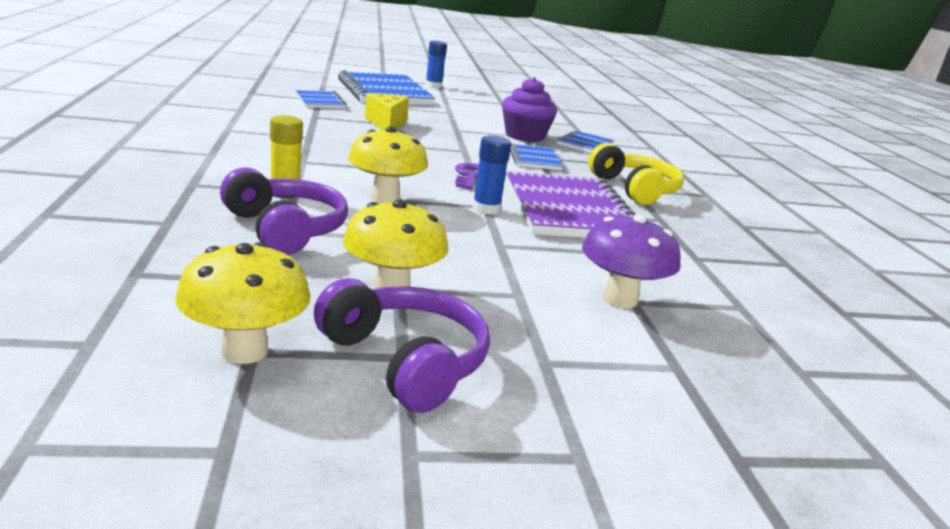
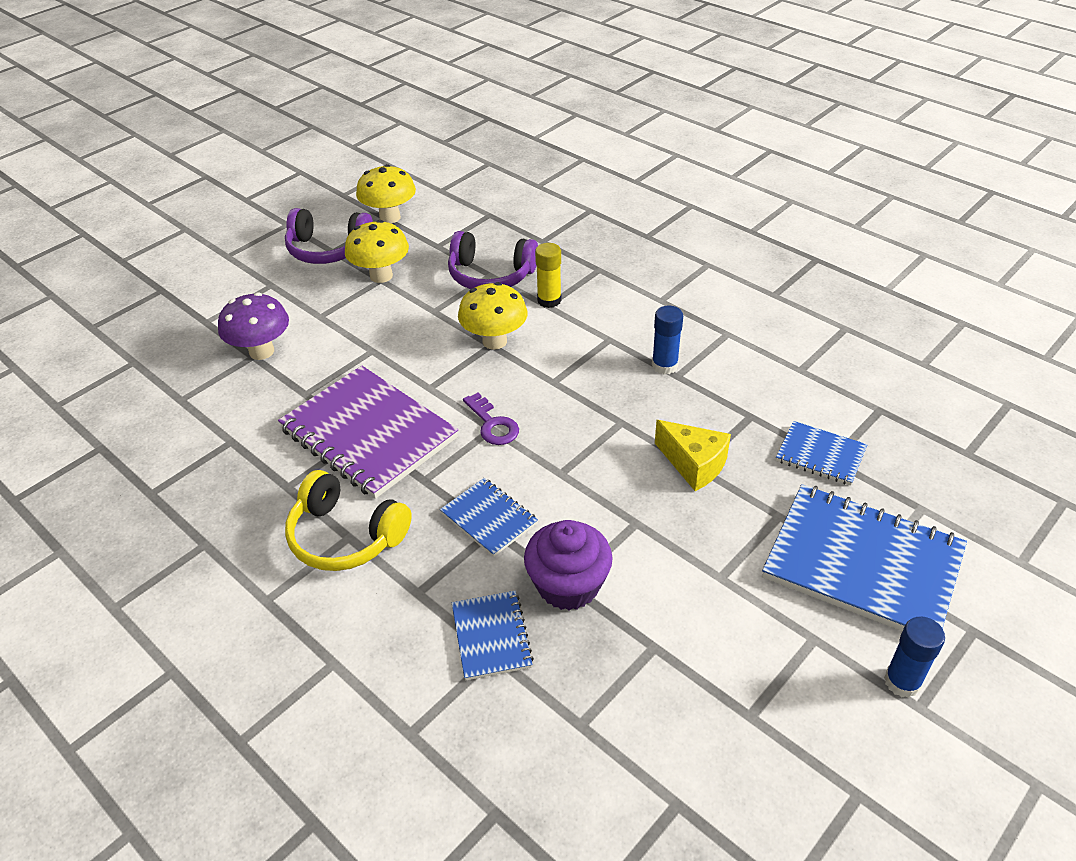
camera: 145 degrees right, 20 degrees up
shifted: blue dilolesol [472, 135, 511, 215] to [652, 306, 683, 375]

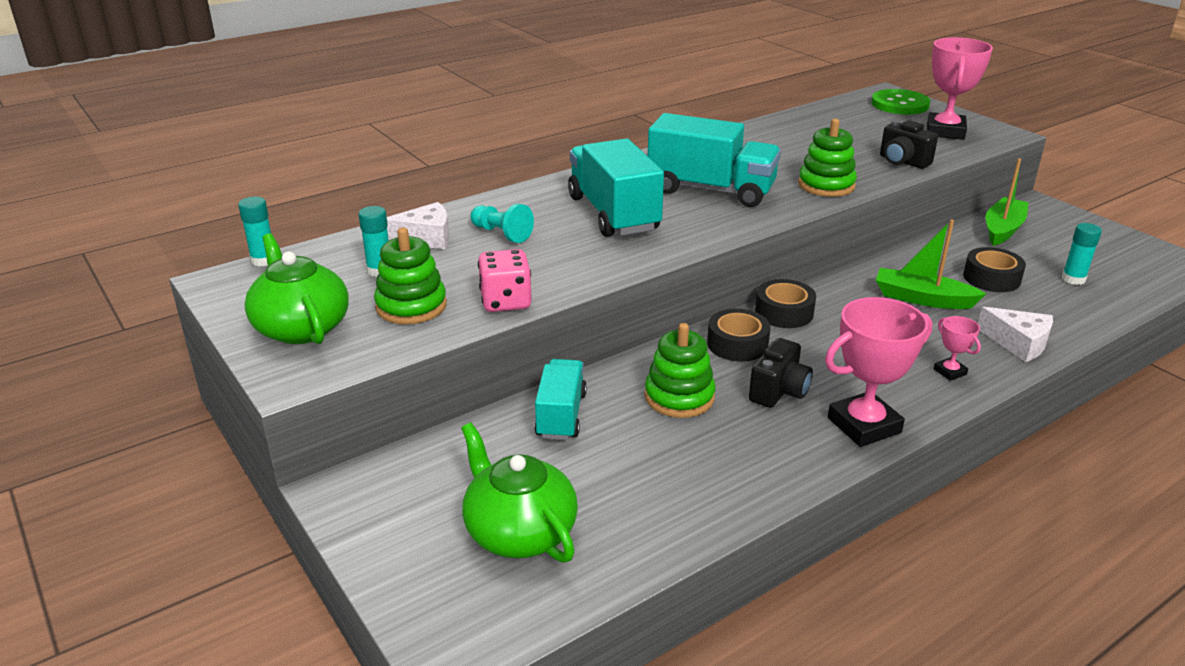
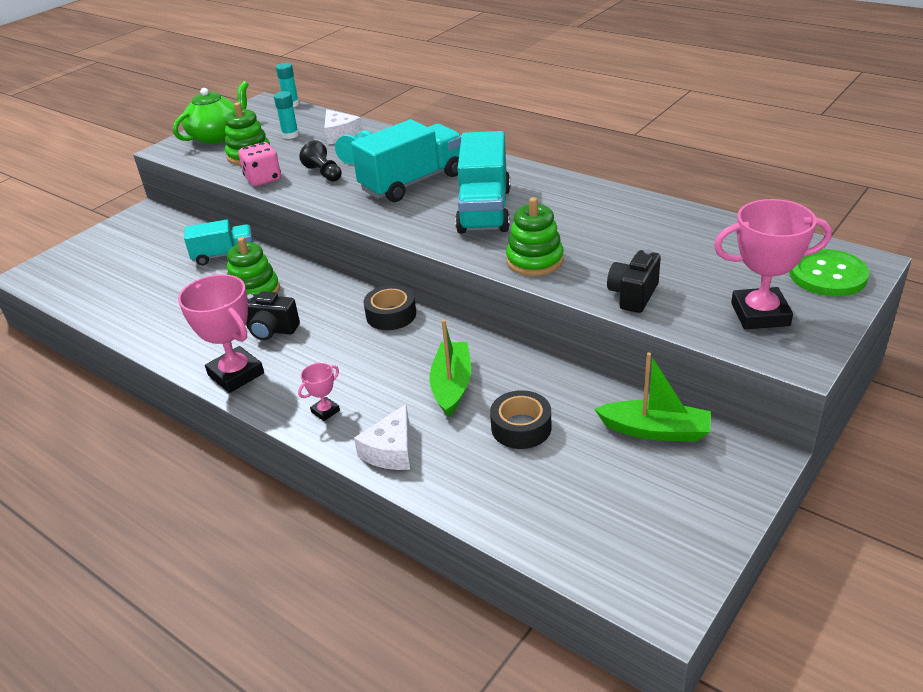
camera: 75 degrees right, 5 degrees up
gone: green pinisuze [461, 423, 578, 563]; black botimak [707, 309, 771, 362]; turquoise dilolesol [1062, 223, 1102, 285]
new: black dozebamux [299, 140, 342, 182]

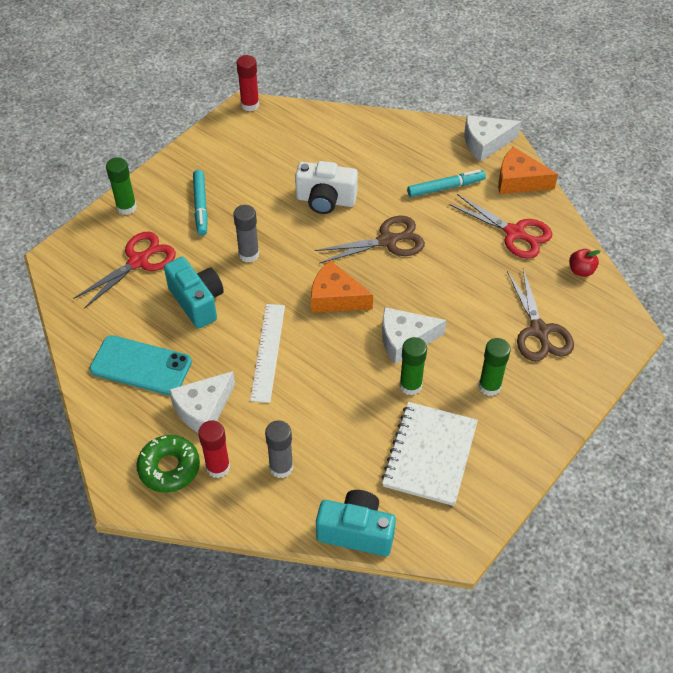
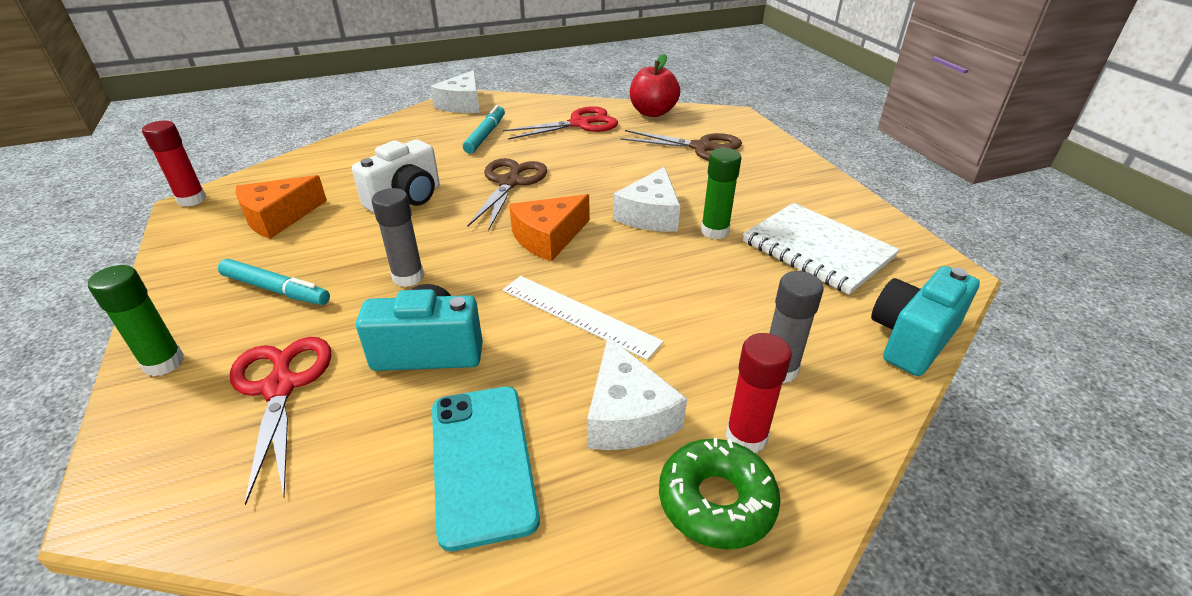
camera: 60 degrees left, 15 degrees down
gone: green dilolesol [478, 338, 511, 396]
shifted: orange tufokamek [498, 147, 558, 194] to [235, 175, 327, 239]
rotated: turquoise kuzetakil [90, 335, 192, 396] = [432, 387, 540, 551] 60 degrees counterclockwise
scaled: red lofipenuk [569, 249, 600, 277] = [630, 54, 680, 117] x1.77

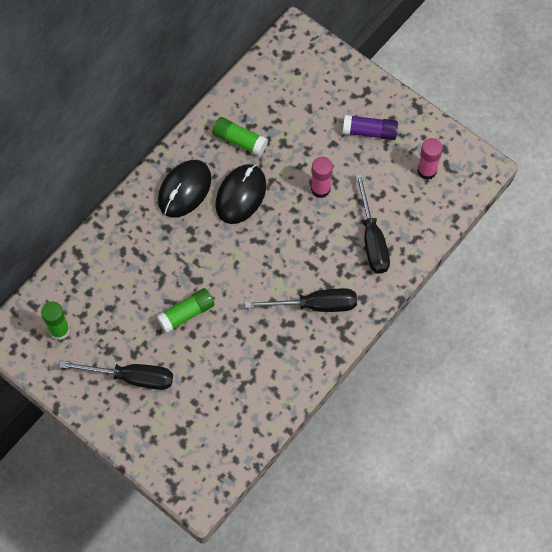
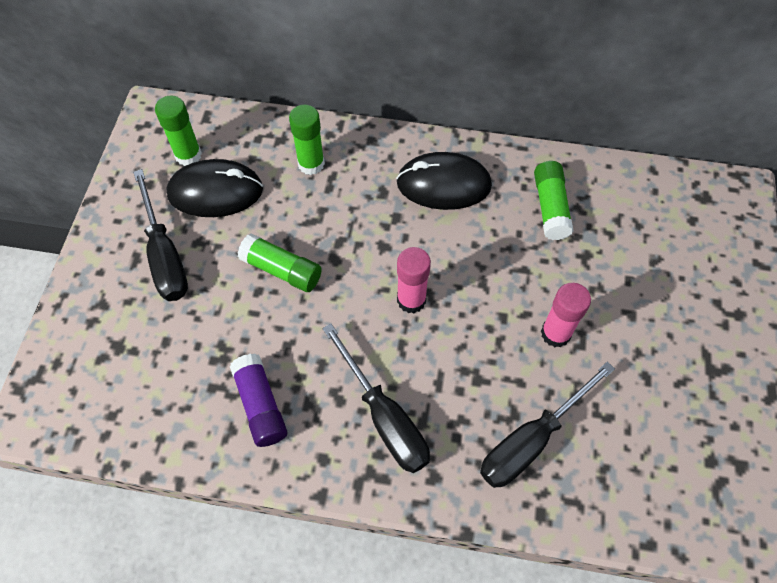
camera: 60 degrees right, 5 degrees down
new: green dilolesol [289, 105, 325, 175]
shifted: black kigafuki [216, 164, 266, 224] to [166, 159, 263, 217]; purple dilolesol [343, 115, 398, 140] to [230, 354, 287, 447]; pink dilolesol [417, 138, 443, 180] to [397, 247, 431, 313]

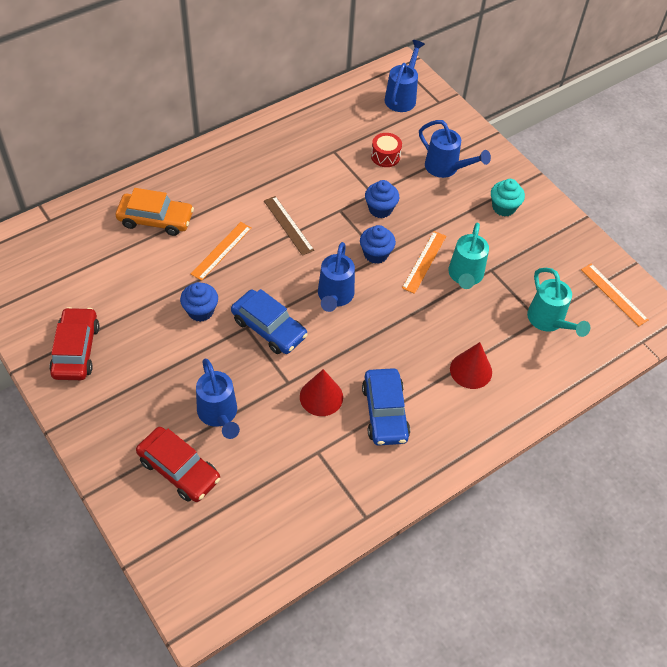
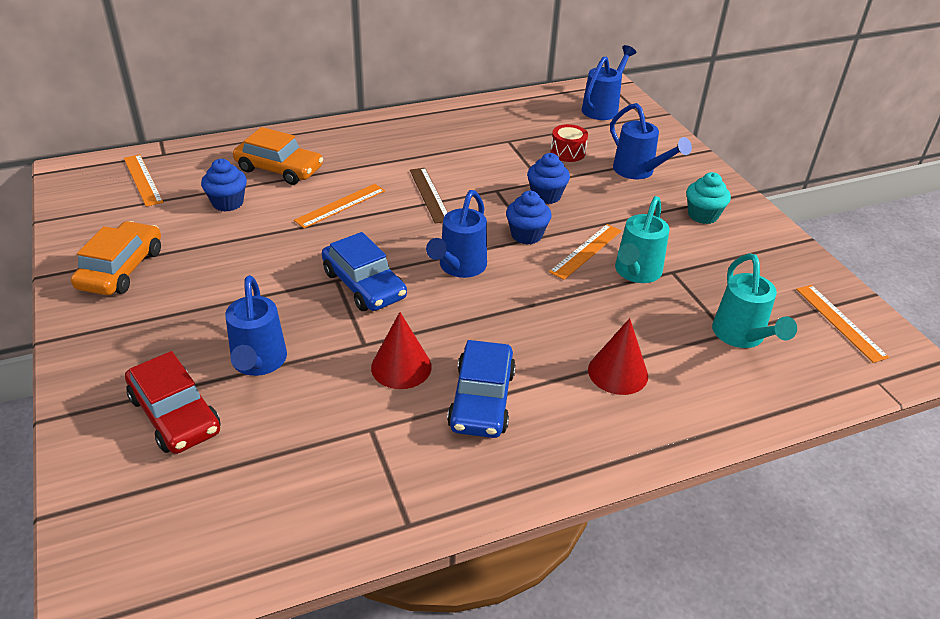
camera: 15 degrees right, 15 degrees down
new: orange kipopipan [124, 154, 163, 207]
shifted: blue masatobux [180, 282, 218, 322] to [201, 159, 247, 212]
repainted: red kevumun [49, 307, 99, 380] to orange kevumun [71, 221, 161, 295]

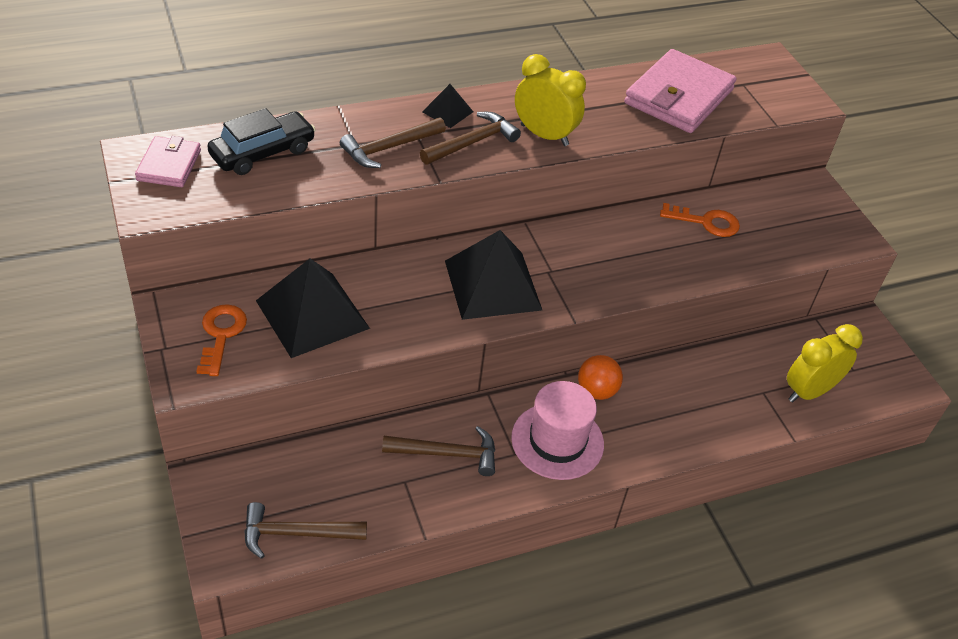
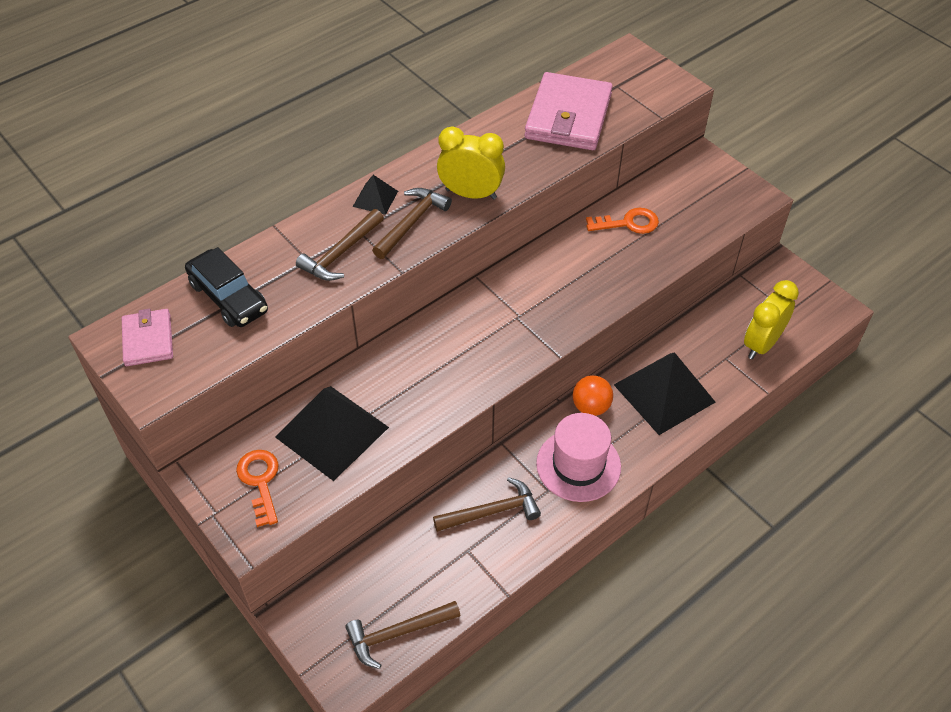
camera: 15 degrees left, 5 degrees up
shifted: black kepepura [445, 230, 542, 320] to [614, 352, 715, 435]
rotated: black kevumun [207, 108, 316, 175] = [185, 247, 268, 327] 105 degrees clockwise

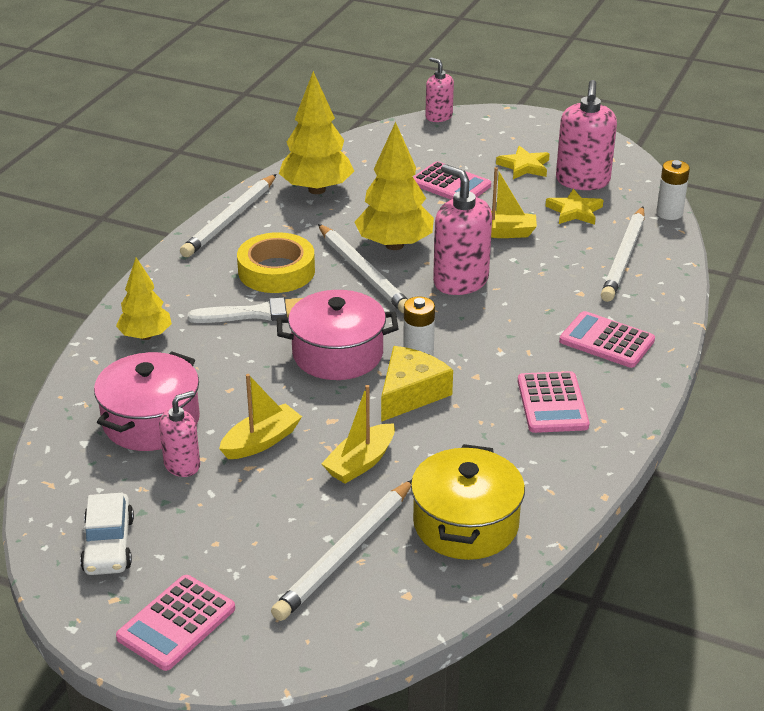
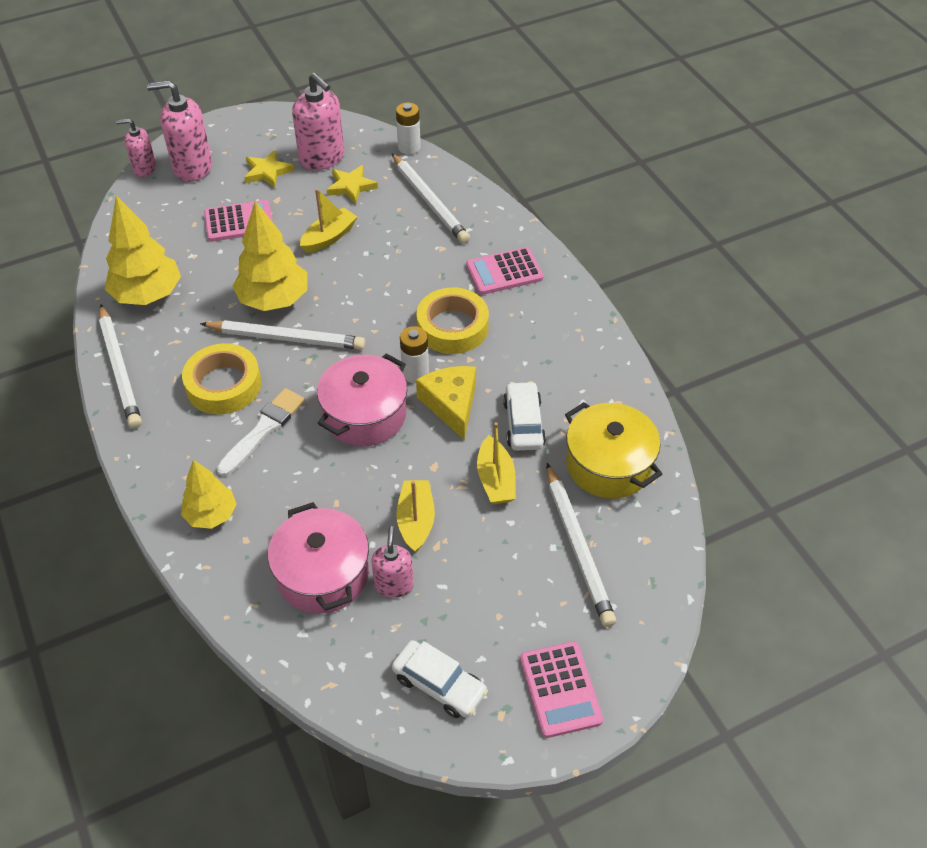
camera: 50 degrees left, 15 degrees up
gone: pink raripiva [518, 371, 589, 433]
new: yellow botimak [416, 287, 489, 354]; white kevumun [503, 381, 546, 451]
shifted: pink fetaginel [433, 164, 492, 295] to [147, 80, 212, 182]

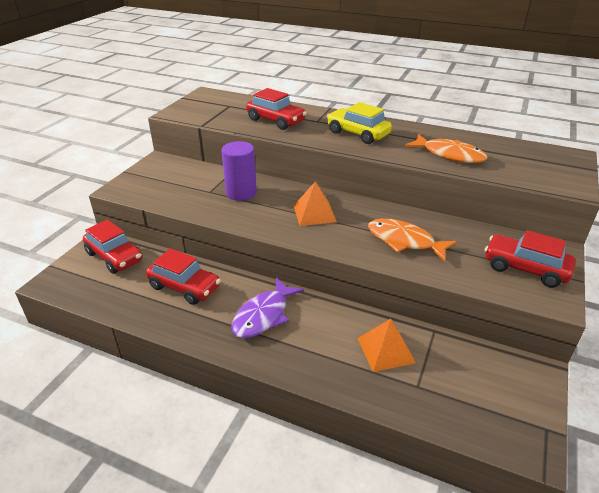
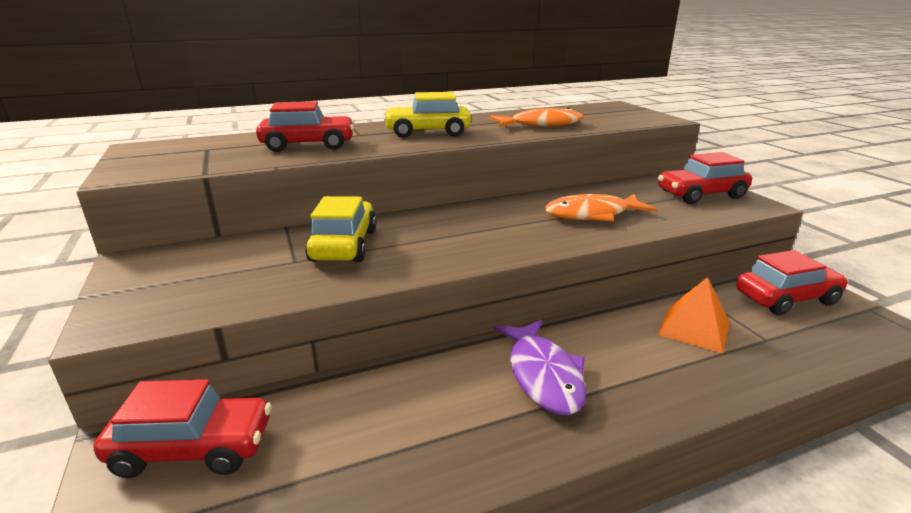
camera: 45 degrees left, 10 degrees down
gone: orange kepepura [293, 181, 337, 226]
shifted: red kevumun [146, 248, 221, 305] to [736, 250, 848, 315]
swapped: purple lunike [222, 141, 257, 201] to yellow kevumun [305, 196, 376, 262]

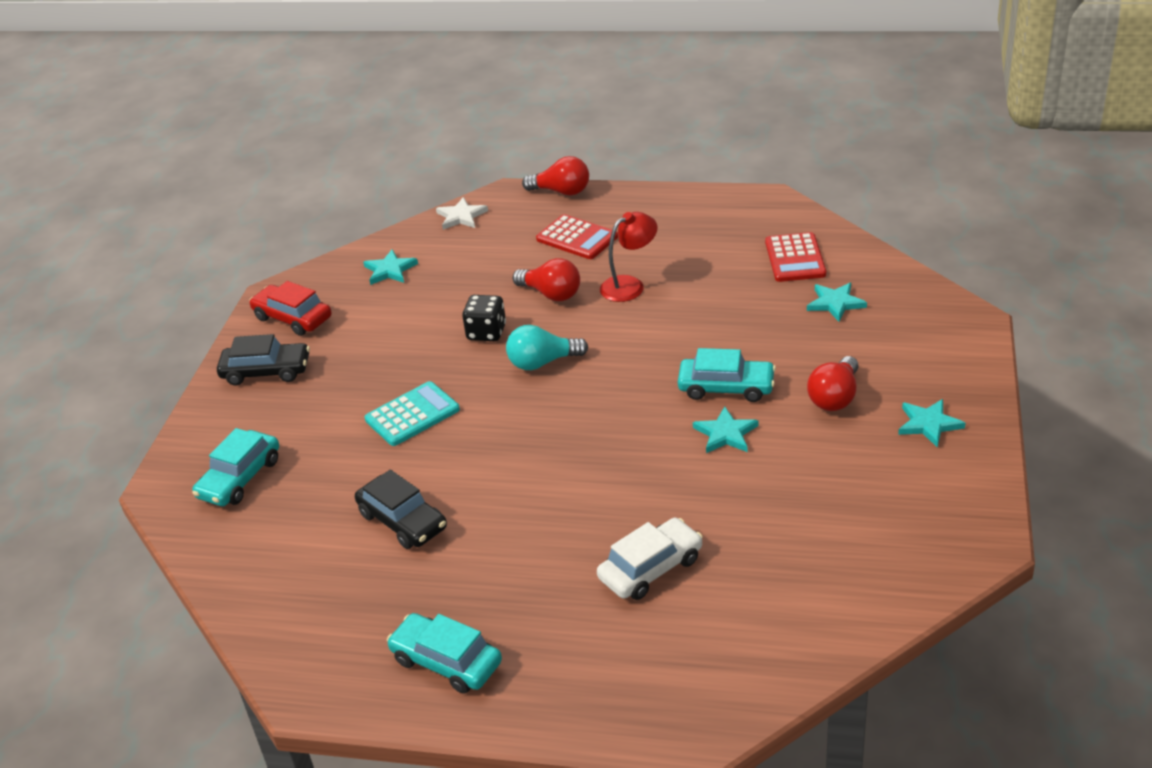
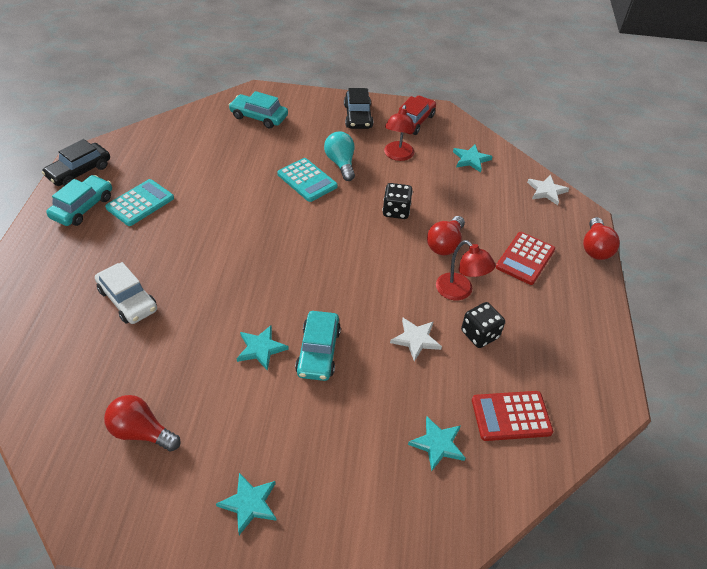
camera: 80 degrees right, 10 degrees up
new: turquoise raripiva [105, 179, 174, 226]; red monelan [384, 105, 415, 161]; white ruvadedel [390, 318, 442, 362]; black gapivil [461, 302, 505, 348]
shifted: black kevumun [355, 470, 447, 549] to [42, 139, 110, 186]; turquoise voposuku [506, 325, 588, 370] to [324, 132, 355, 181]; red voposuku [807, 356, 858, 411] to [104, 395, 181, 452]

